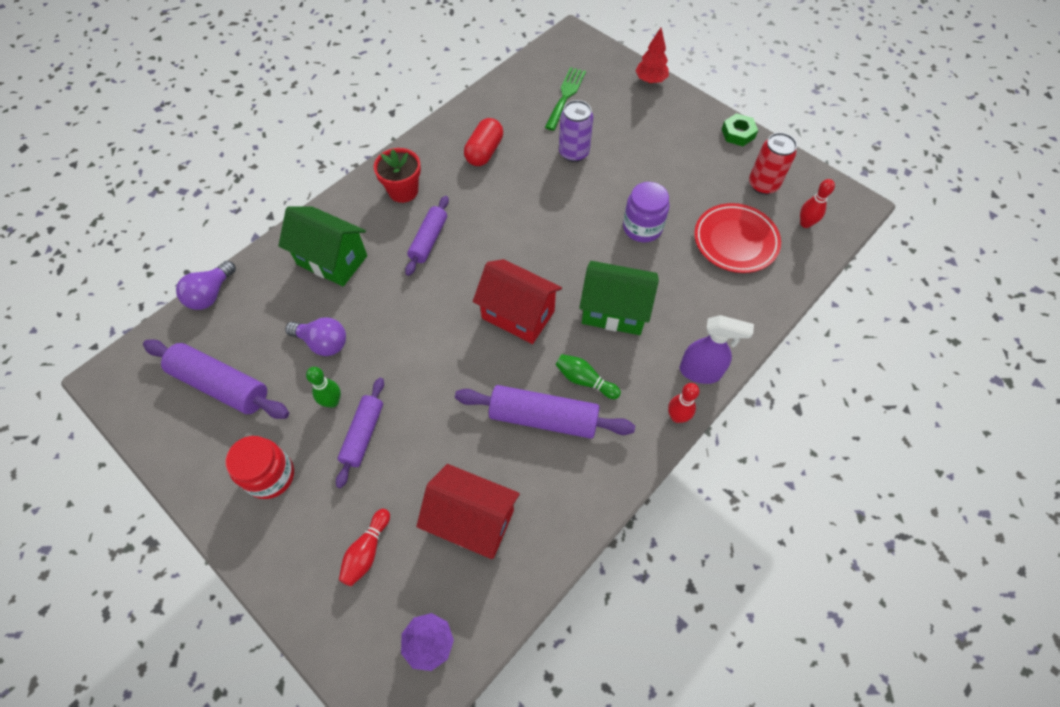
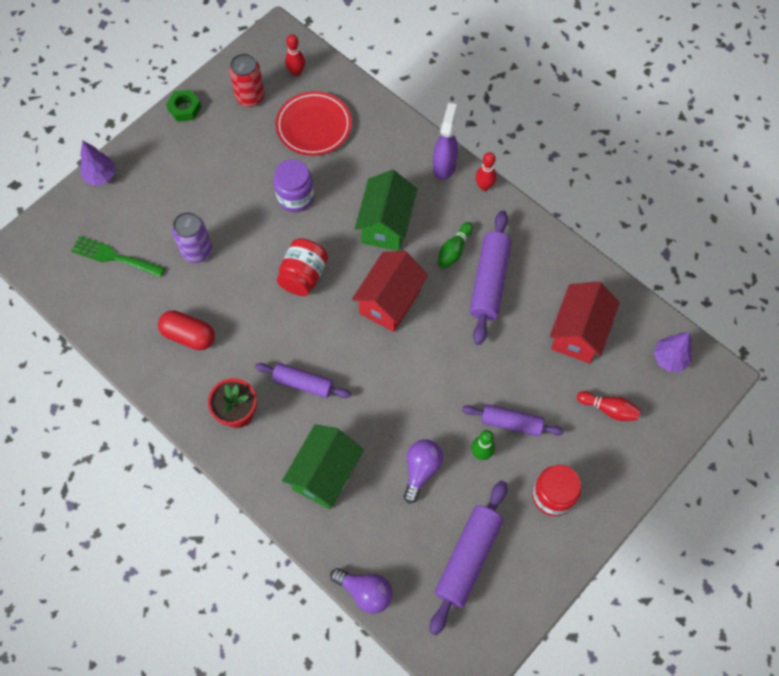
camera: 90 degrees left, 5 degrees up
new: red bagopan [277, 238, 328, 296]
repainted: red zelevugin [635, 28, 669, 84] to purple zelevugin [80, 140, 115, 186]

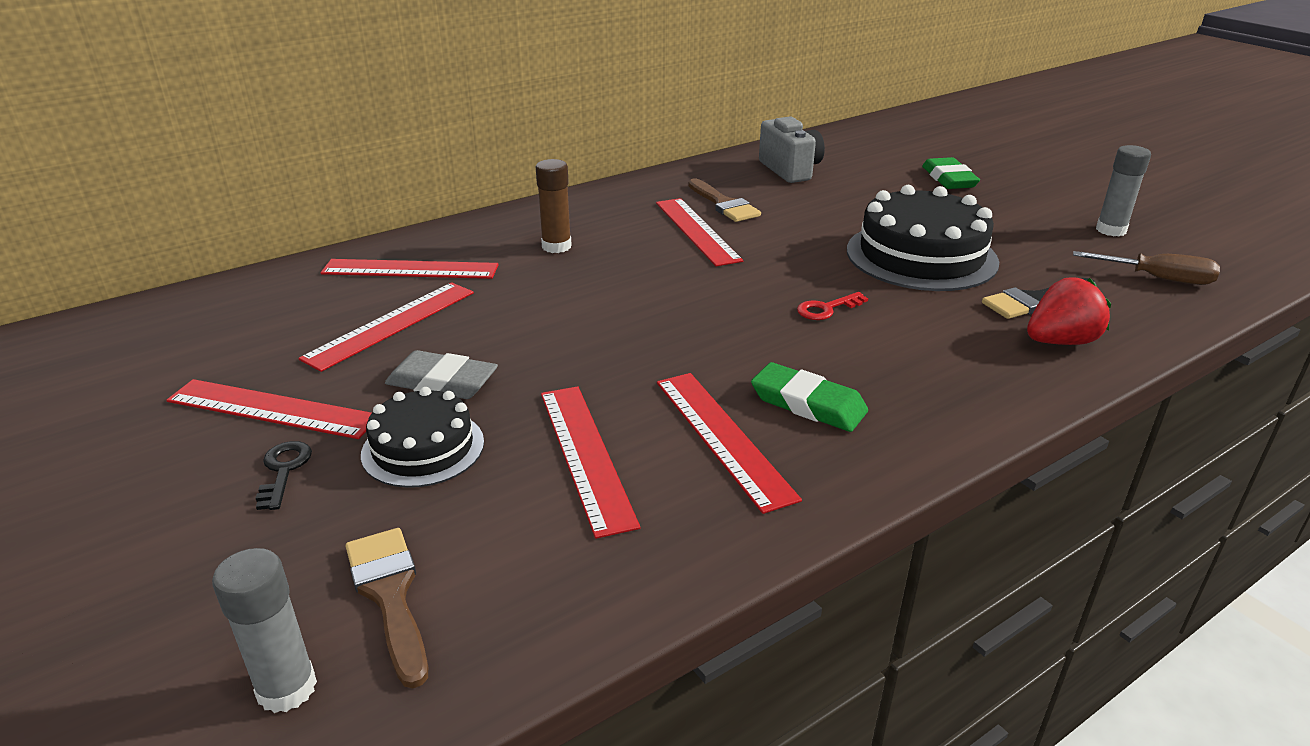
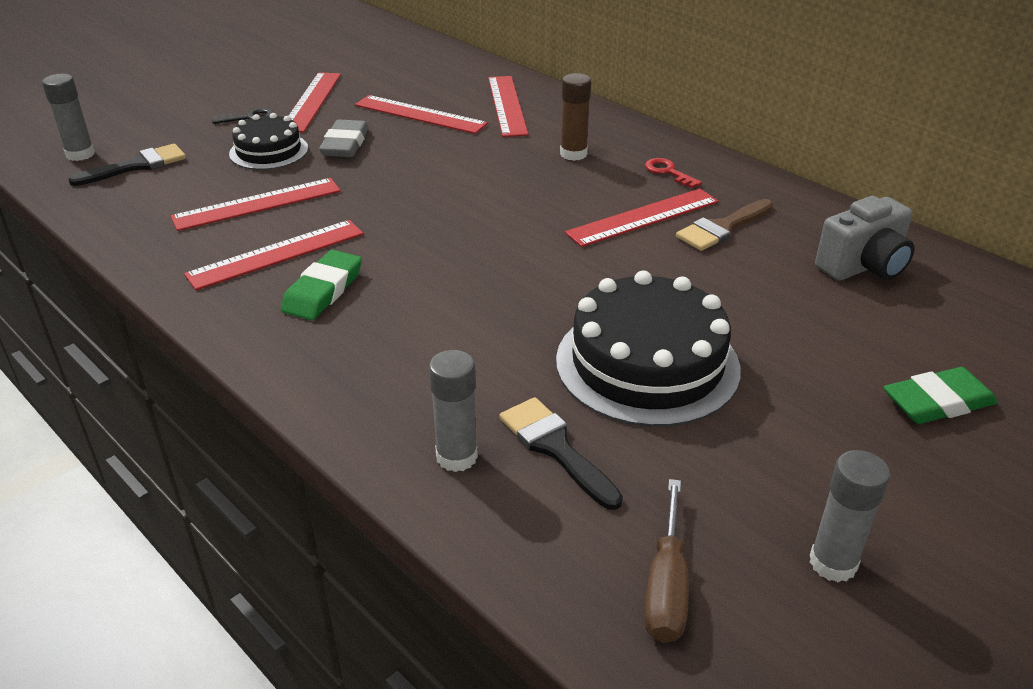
camera: 80 degrees right, 5 degrees up
shifted: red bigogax [797, 292, 868, 320] to [645, 158, 702, 188]
swapped: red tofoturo [1027, 278, 1111, 345] to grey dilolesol [429, 350, 478, 472]
repainted: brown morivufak [346, 528, 428, 688] to black morivufak [68, 143, 186, 186]

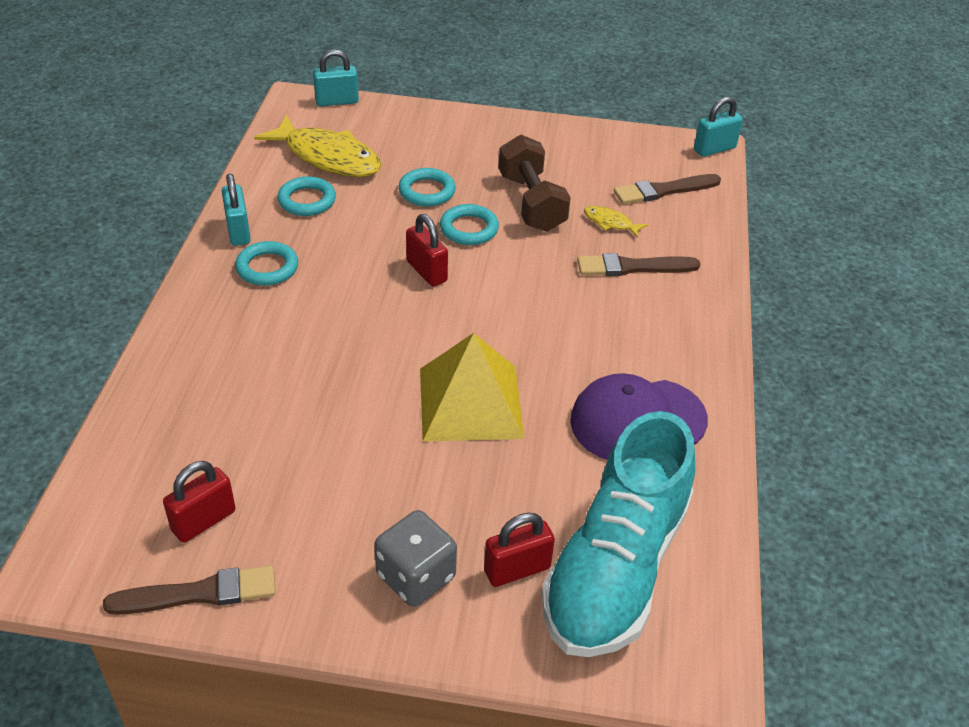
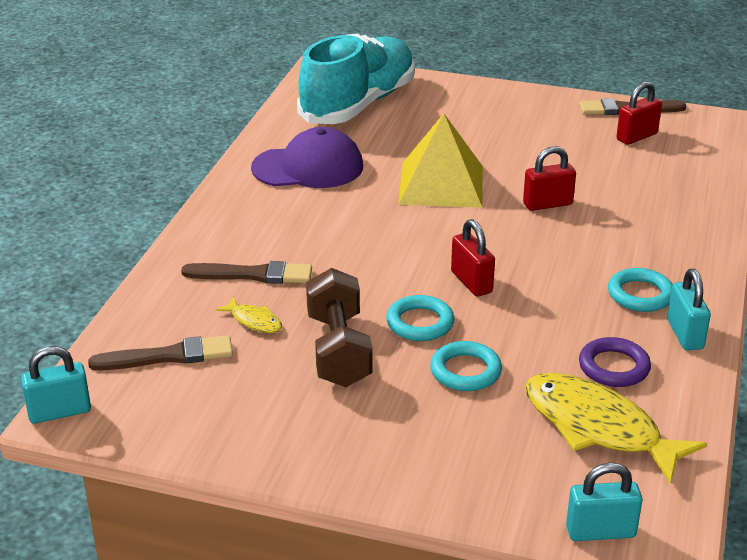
camera: 170 degrees left, 10 degrees down
gone: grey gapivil [374, 510, 457, 607]
shifted: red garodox [484, 513, 555, 587] to [523, 146, 576, 211]
repainted: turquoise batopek [277, 176, 336, 216] to purple batopek [579, 337, 651, 387]

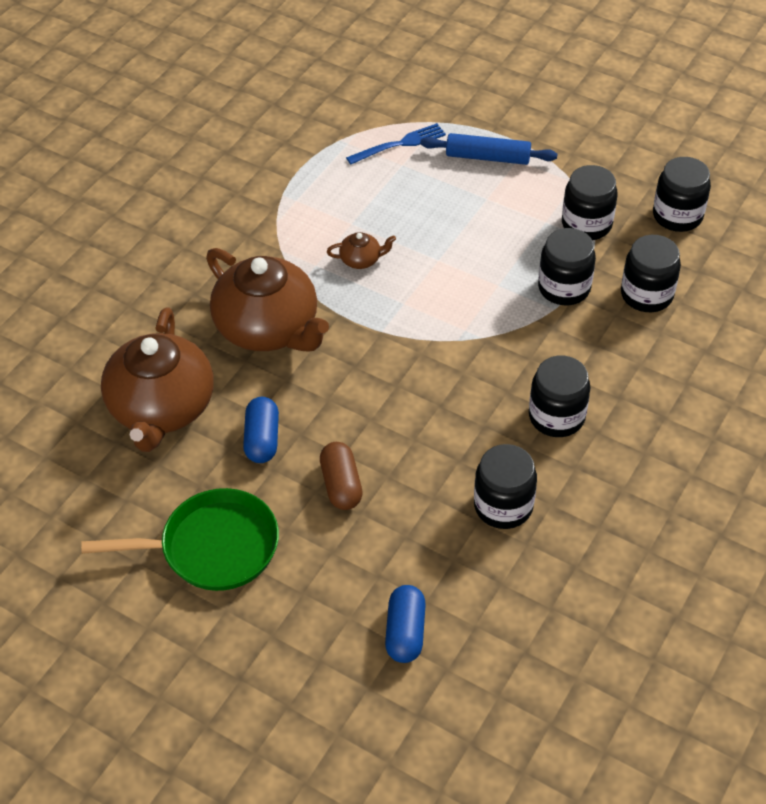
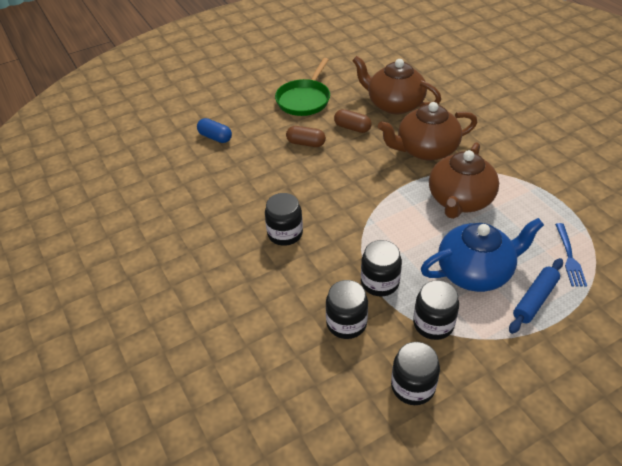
camera: 120 degrees right, 5 degrees down
gone: black bagopan [474, 444, 537, 529]
new: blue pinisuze [421, 218, 544, 292]
repainted: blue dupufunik [243, 397, 279, 463] to brown dupufunik [334, 109, 372, 133]
scaled: brown pinisuze [327, 232, 396, 269] = [429, 142, 499, 219] x2.46

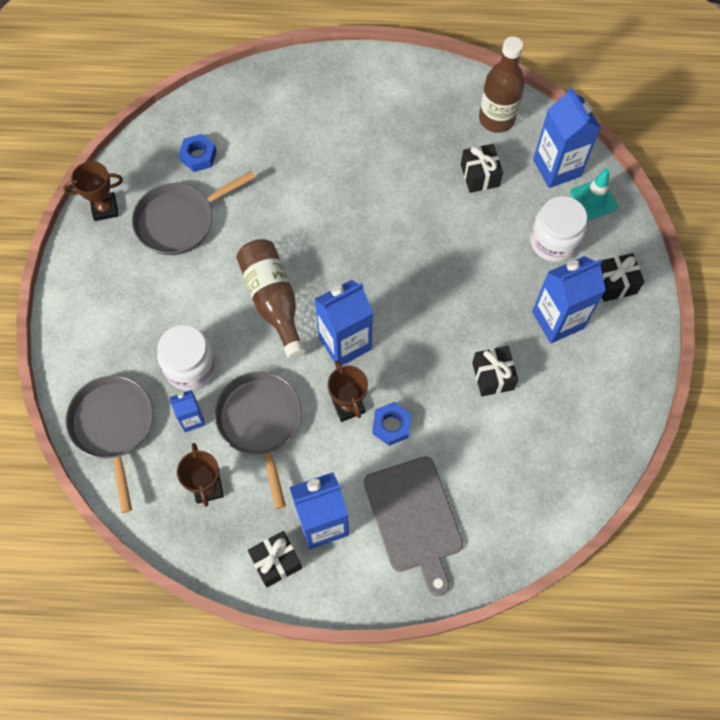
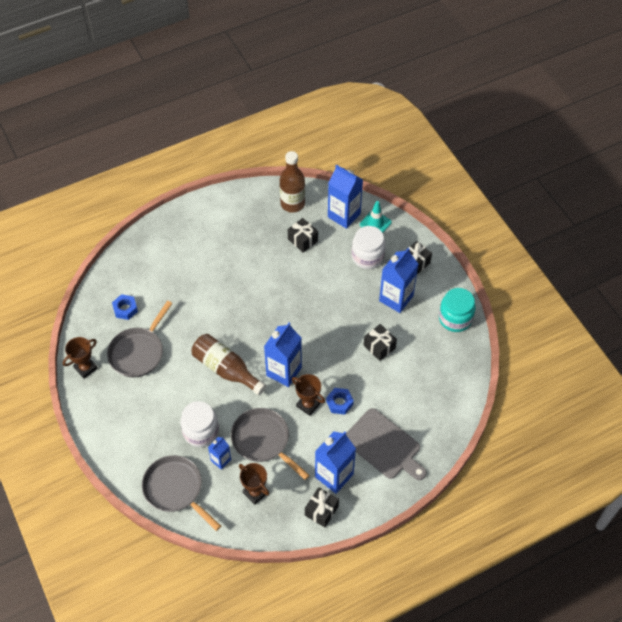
camera: 30 degrees left, 10 degrees down
new: turquoise bagopan [439, 288, 476, 332]

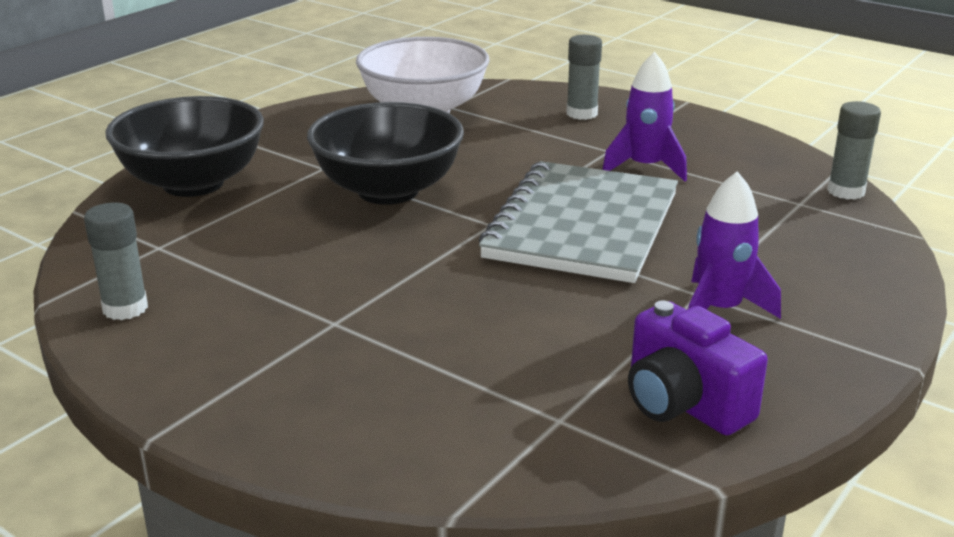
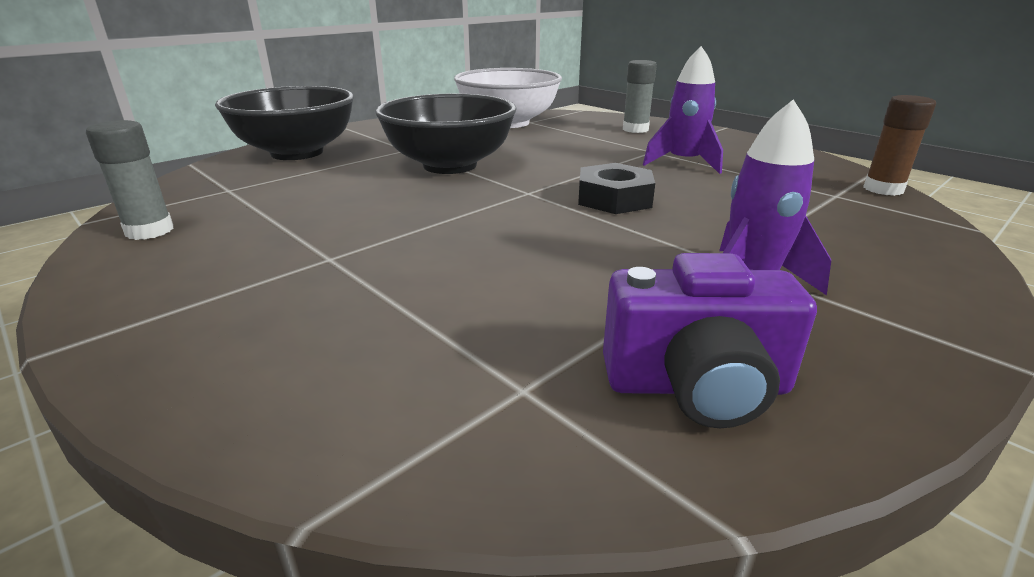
camera: 10 degrees right, 0 degrees up
swapped: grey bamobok [479, 161, 678, 283] to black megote [578, 163, 655, 214]
repainted: grey dilolesol [827, 101, 881, 200] to brown dilolesol [863, 95, 936, 196]
rotated: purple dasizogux [628, 301, 768, 435] = [603, 253, 817, 428] 60 degrees counterclockwise

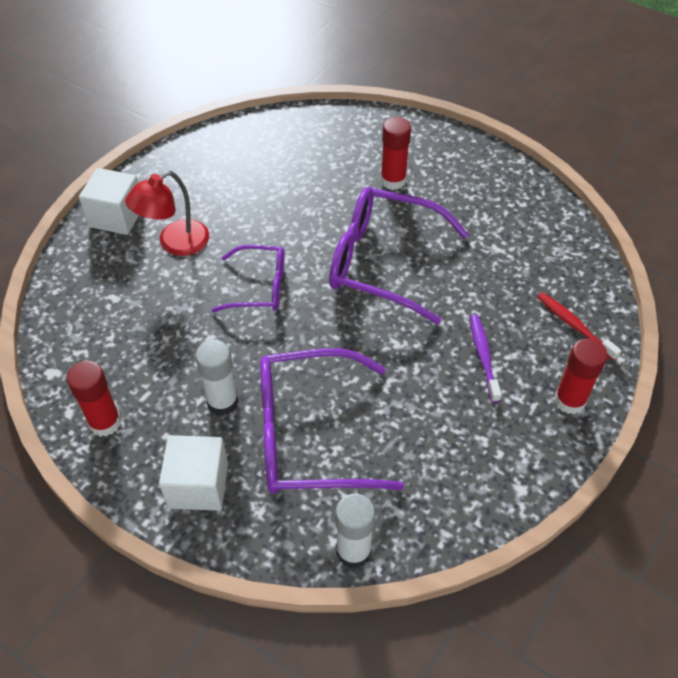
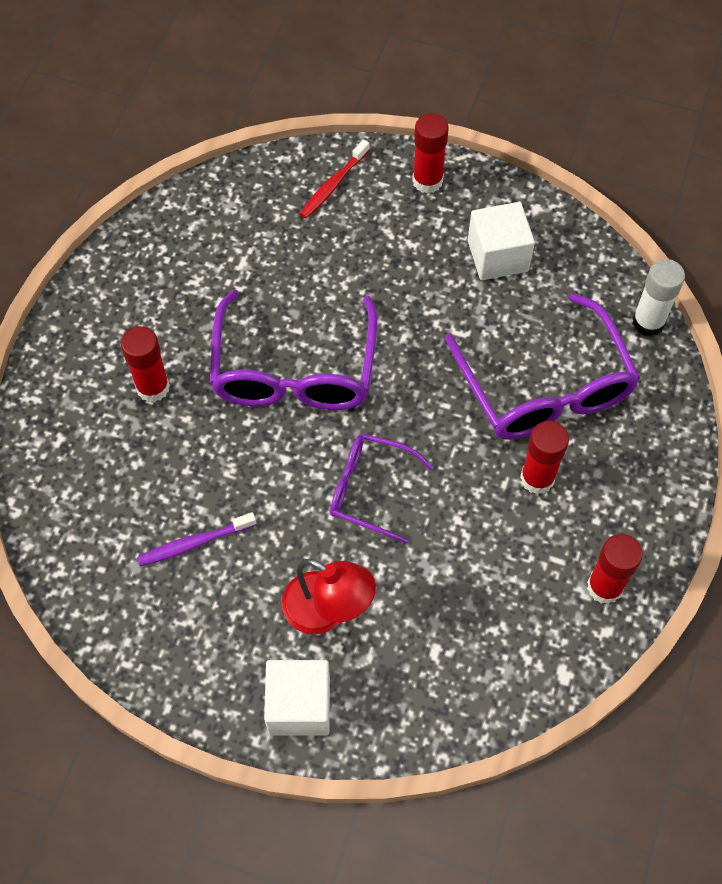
camera: 105 degrees left, 10 degrees up
shifted: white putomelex [159, 435, 228, 511] to [468, 202, 535, 280]; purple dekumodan [470, 314, 502, 403] to [137, 512, 256, 566]
repainted: white dilolesol [195, 340, 239, 416] to red dilolesol [520, 421, 569, 494]
rotated: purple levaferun [211, 245, 285, 312] = [330, 434, 433, 543] 60 degrees counterclockwise

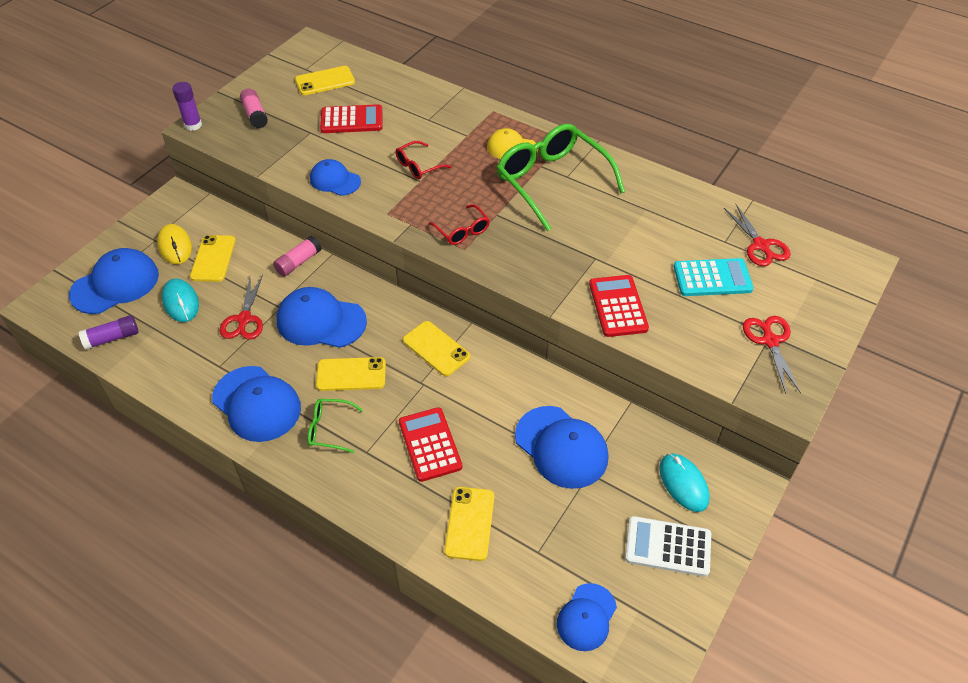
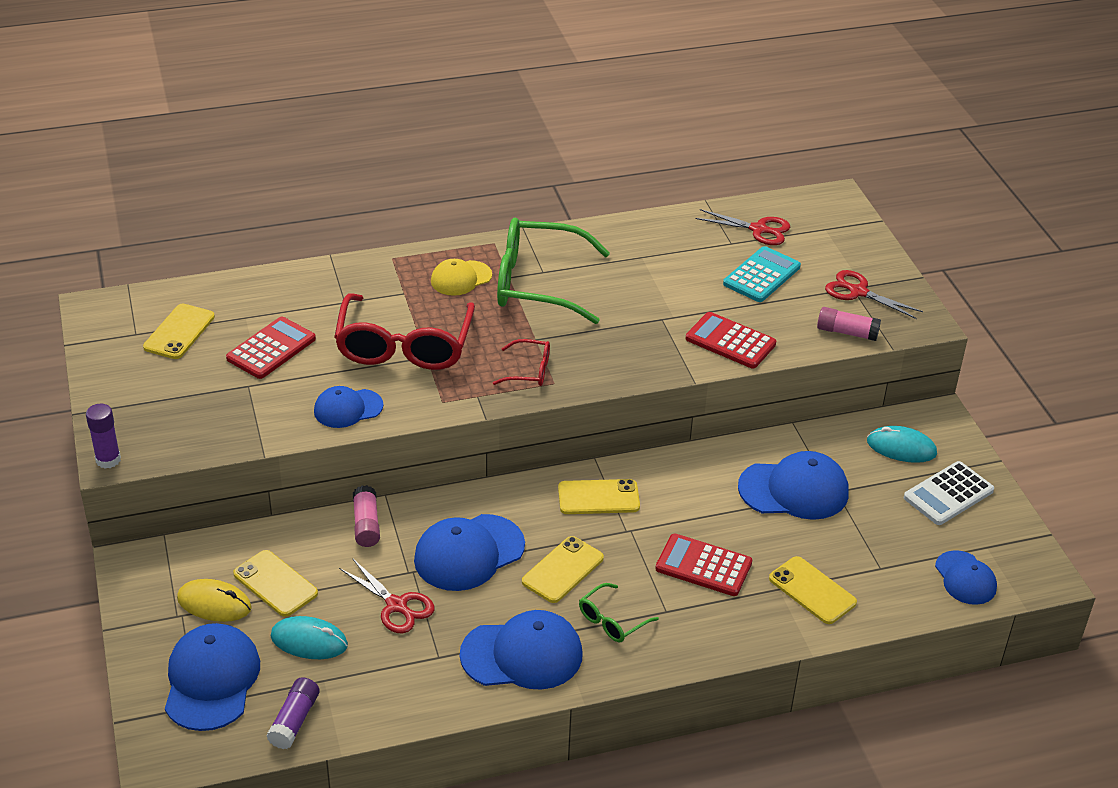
camera: 50 degrees left, 10 degrees down
shifted: pink dilolesol [240, 89, 268, 128] to [817, 307, 881, 341]
scaled: red levaferun [396, 141, 452, 179] = [334, 293, 475, 370] x2.17

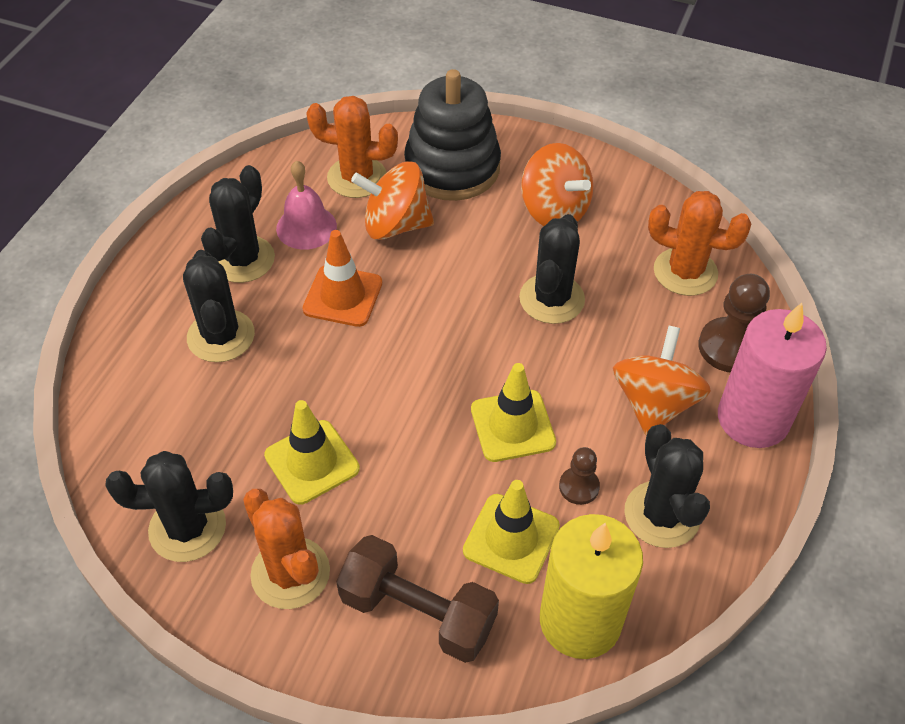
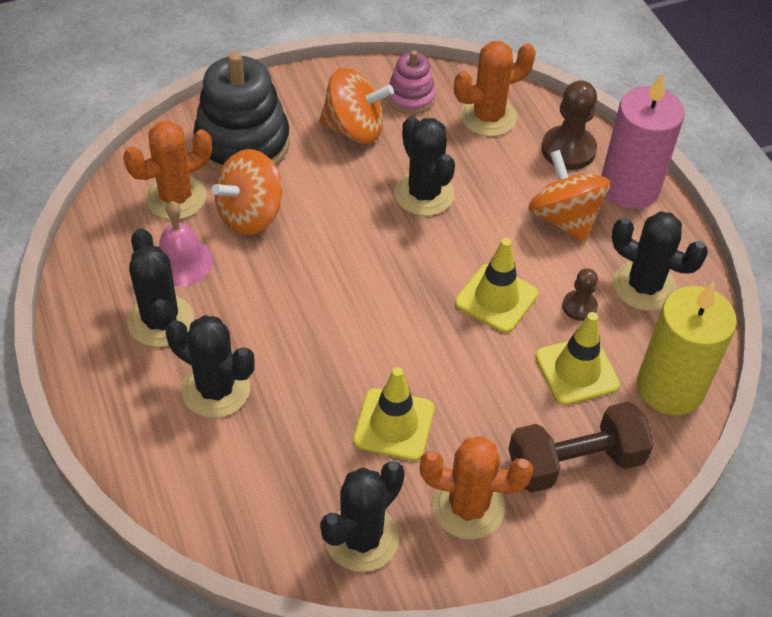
camera: 45 degrees left, 0 degrees up
gone: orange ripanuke [303, 230, 382, 327]
new: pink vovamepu [387, 50, 436, 114]

